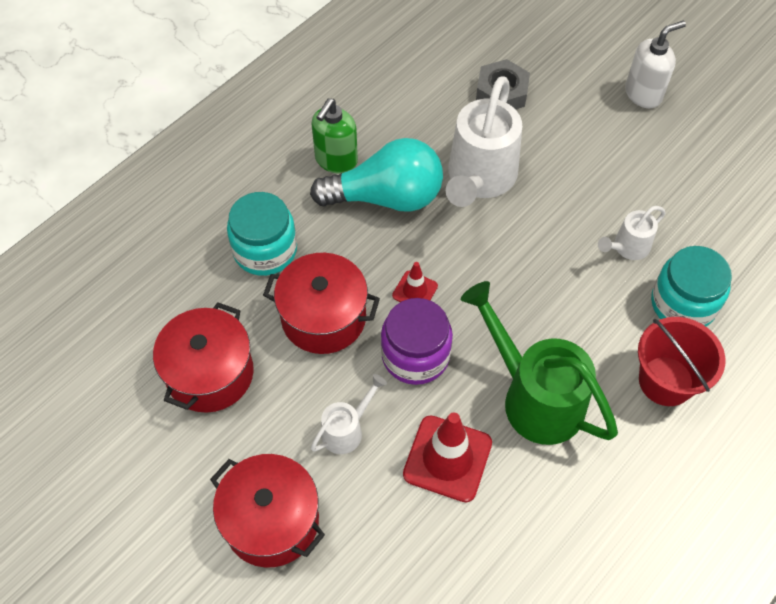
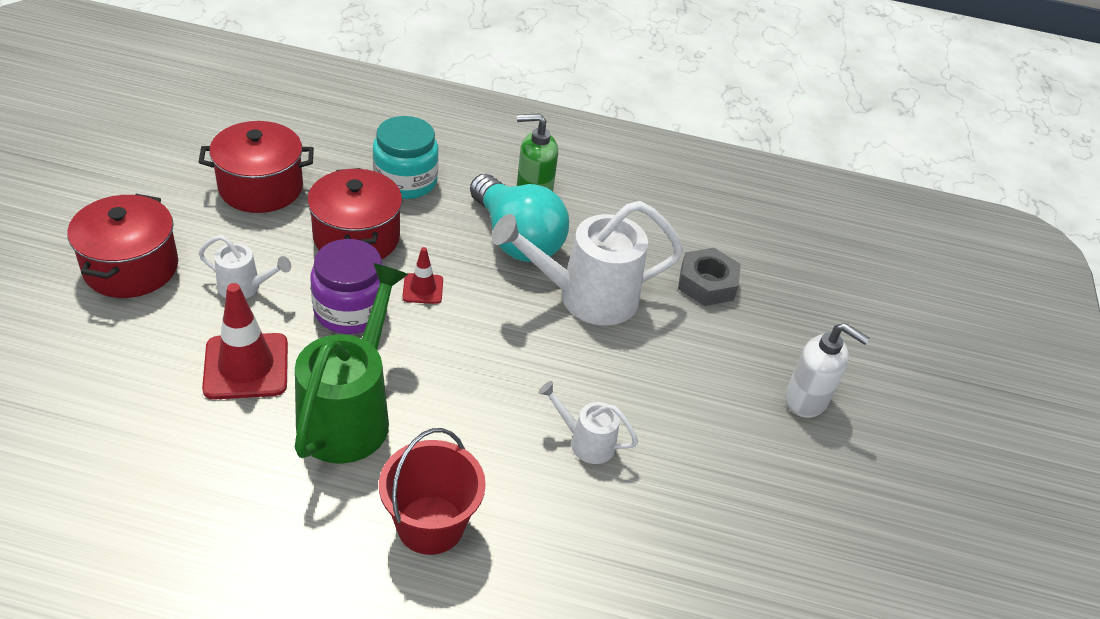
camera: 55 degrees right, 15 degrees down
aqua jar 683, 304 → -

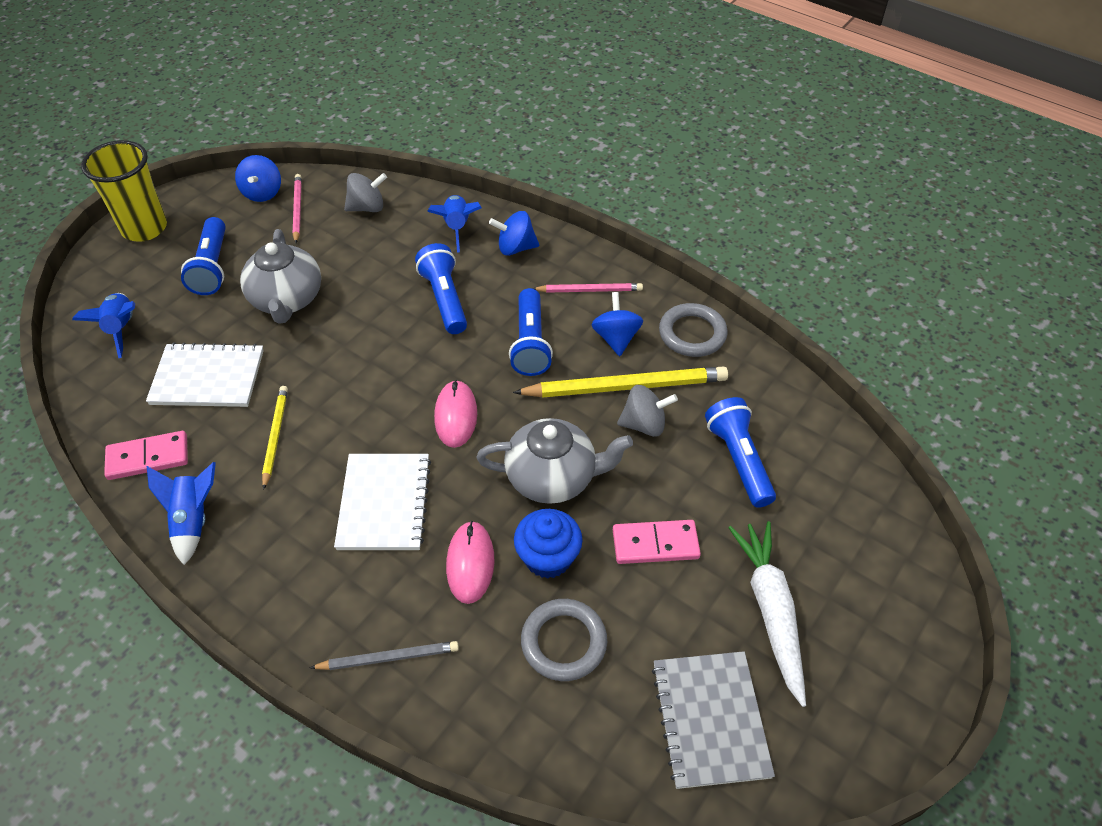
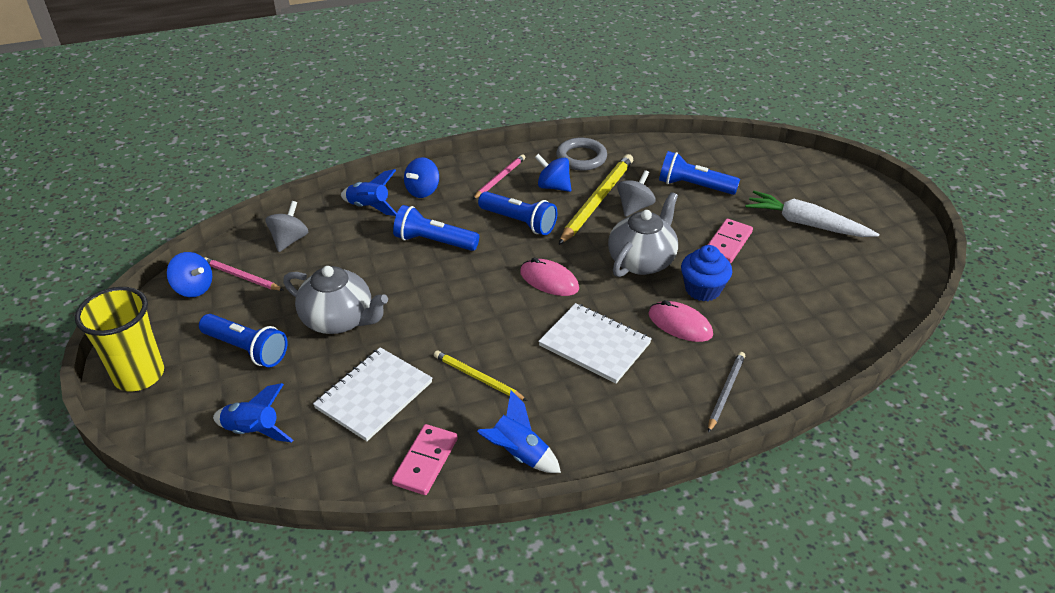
camera: 55 degrees left, 10 degrees down
ash-grey hoop 564, 642 → -
ash-grey notebook 710, 720 → -

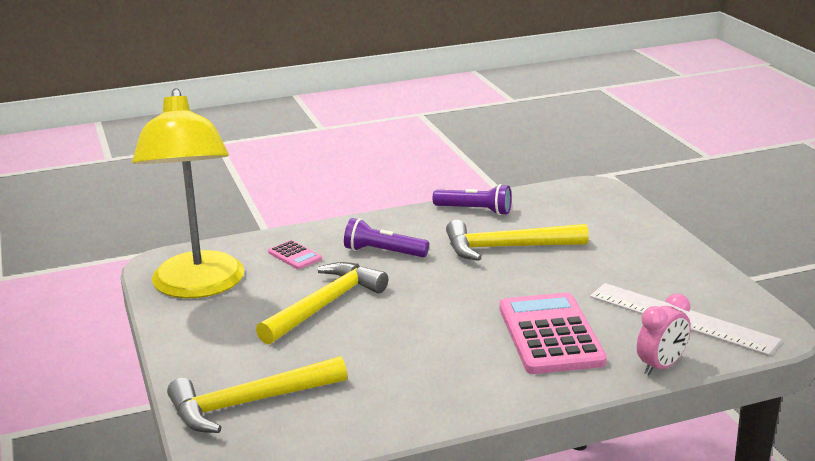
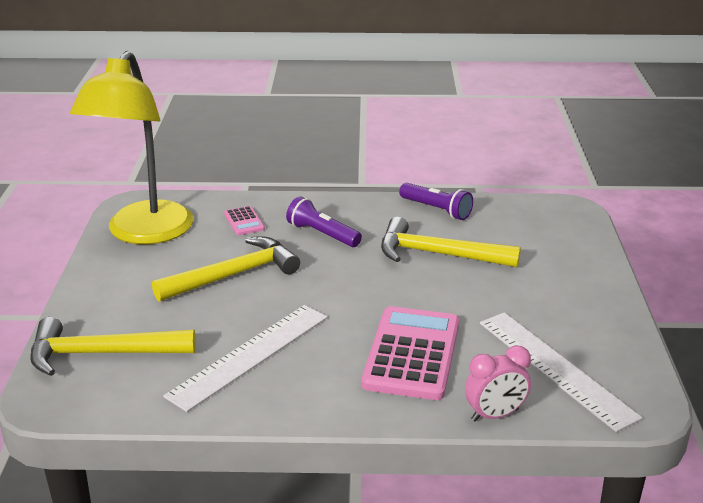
camera: 20 degrees right, 5 degrees up
- → pure white ruler 250, 355

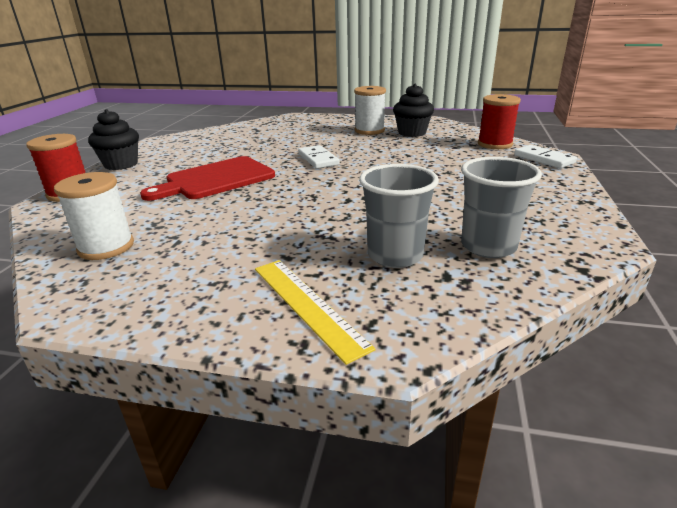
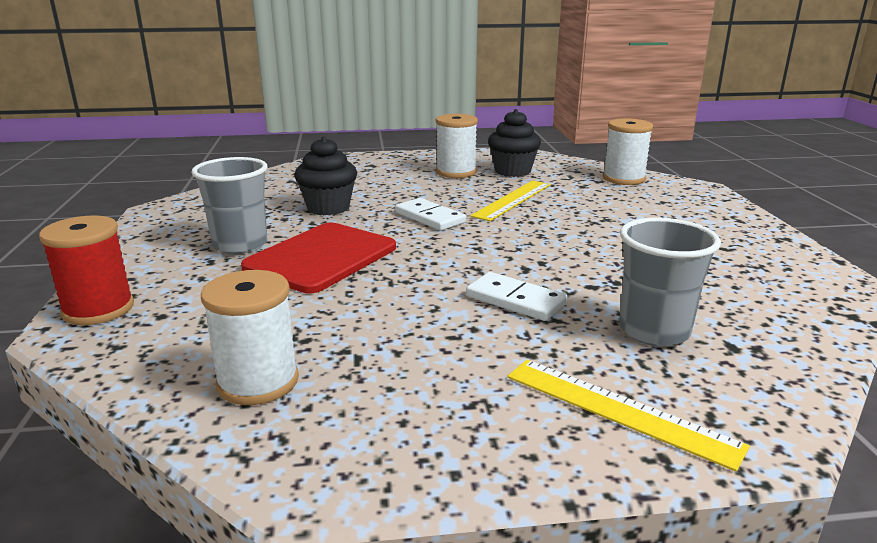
camera: 20 degrees left, 5 degrees down
jet-black fairy cake 121, 164 → jet-black fairy cake 328, 208, moved
ash-grey cup 488, 246 → ash-grey cup 240, 245, moved
scarlet bobbin 495, 144 → pure white bobbin 623, 179
pure white domino piece 543, 159 → pure white domino piece 515, 300, moved
- → bright yellow ruler 512, 200

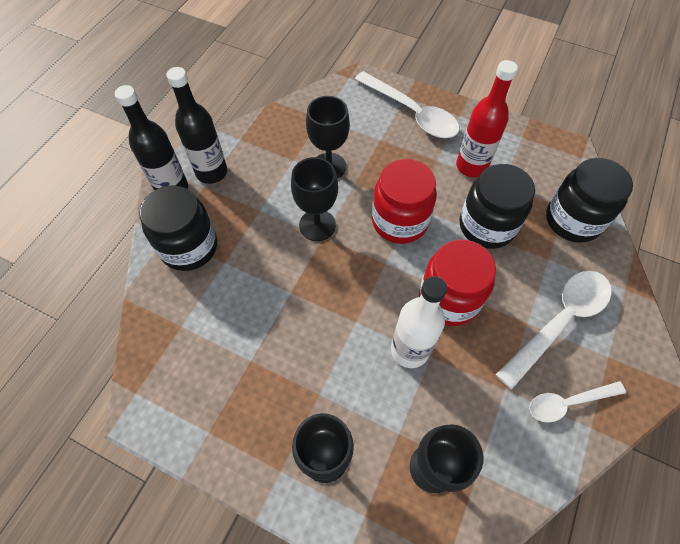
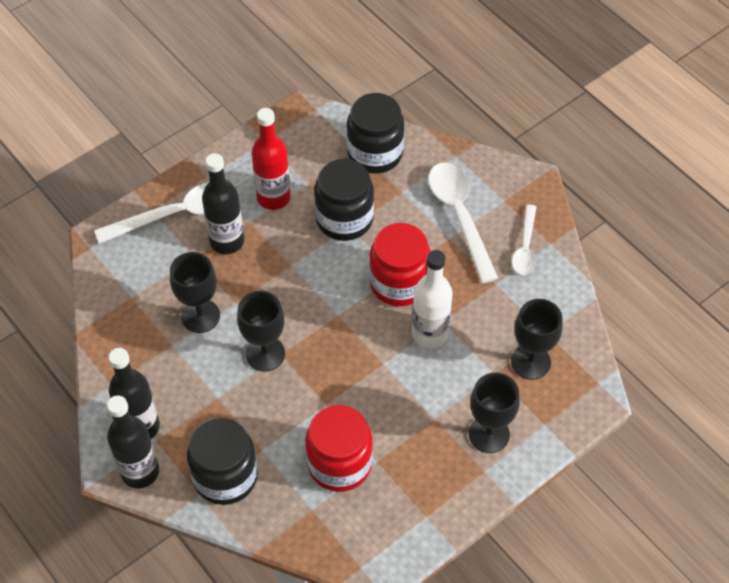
camera: 65 degrees left, 5 degrees down
scarlet jar 399, 221 → scarlet jar 339, 464, moved
- → jet-black bottle 227, 241

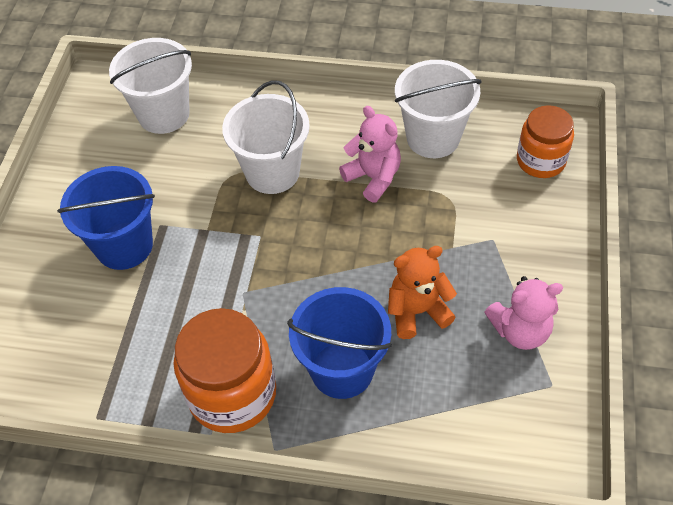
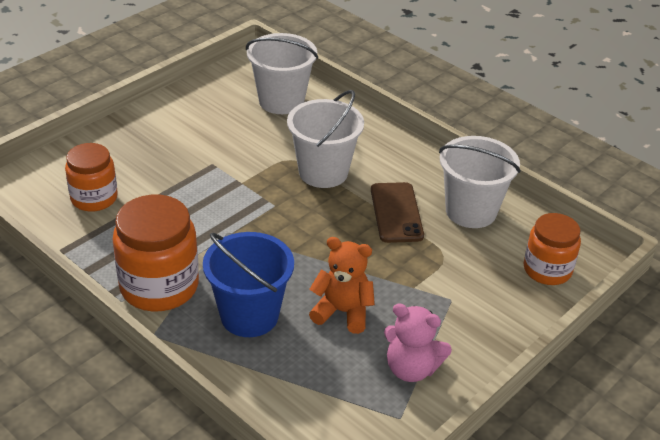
camera: 30 degrees right, 15 degrees down
blue pail 124, 246 → -
rose-pink teddy 373, 178 → dark brown mobile phone 396, 213
- → bright orange jar 94, 198

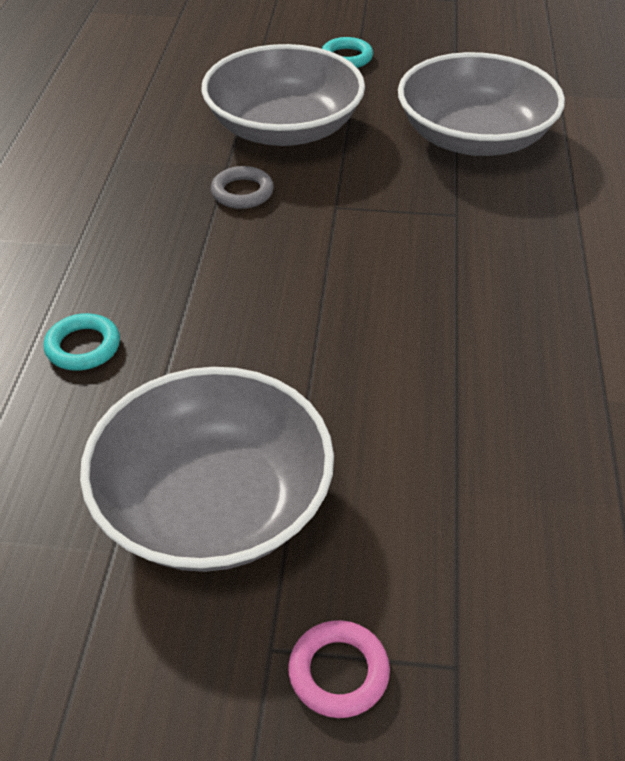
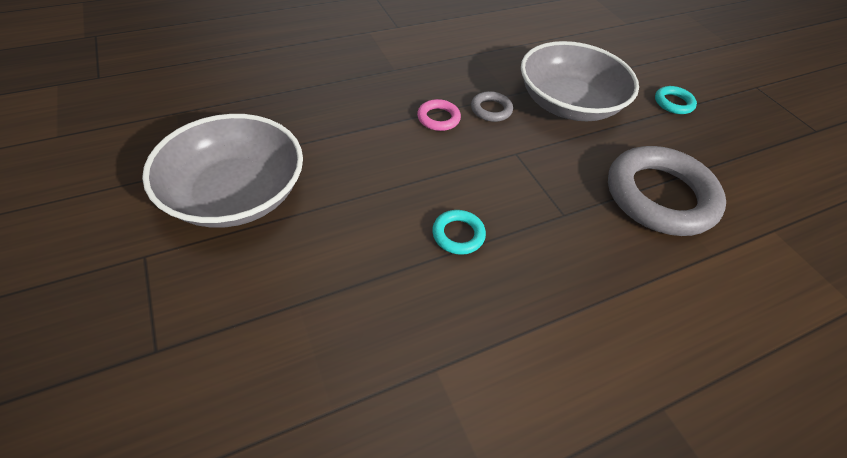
camera: 55 degrees right, 5 degrees up
aqua hoop 83, 347 → aqua hoop 458, 235, moved
rose-pink hoop 338, 672 → rose-pink hoop 438, 118, moved
ash-grey serving bowl 474, 137 → ash-grey hoop 659, 196

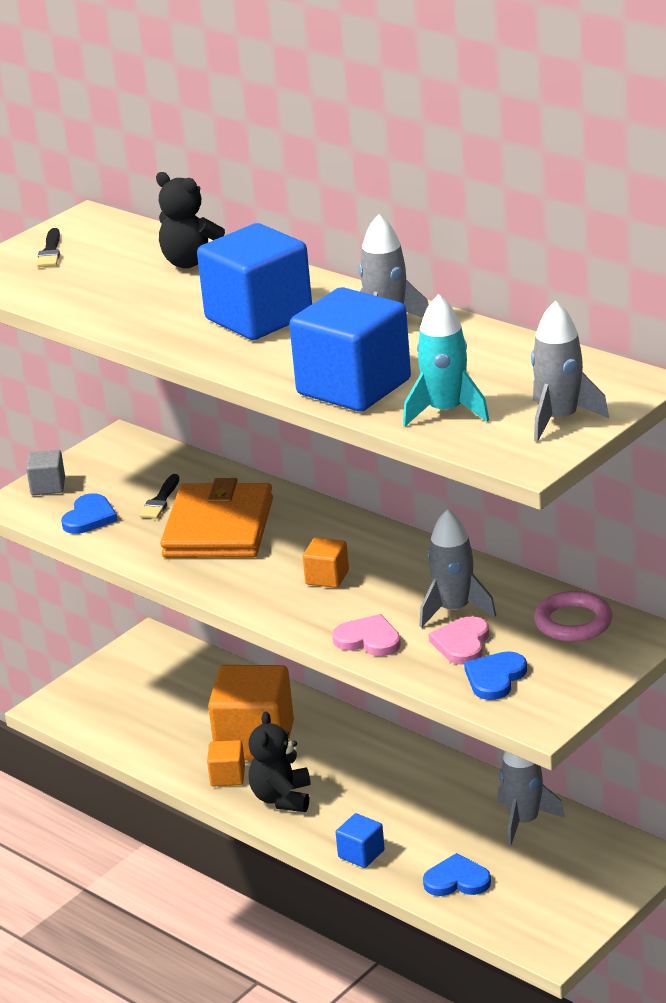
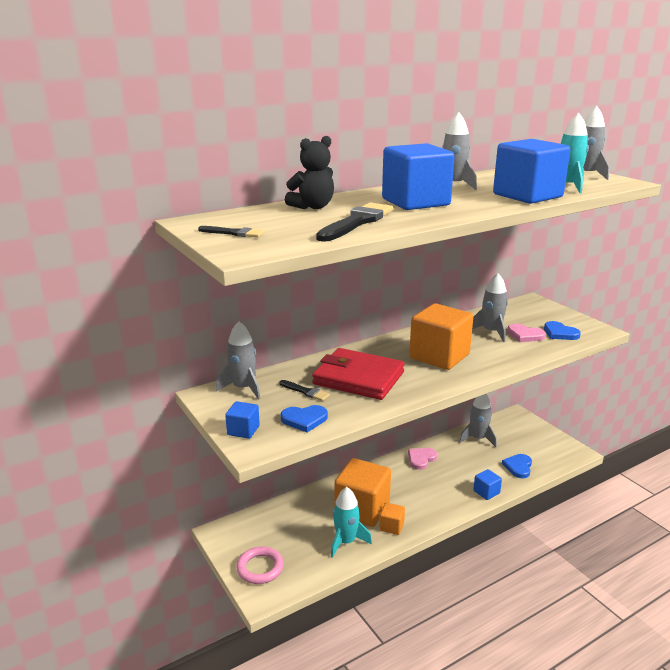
camera: 75 degrees left, 5 degrees down
ash-grey block 48, 486 → blue block 243, 430
blue love heart 89, 517 → blue love heart 304, 419, 135 degrees clockwise
bright orange card wallet 219, 528 → scarlet card wallet 358, 378
jet-black teddy 282, 798 → -
bright orange block 327, 577 → bright orange block 439, 356, x2.17
rose-pink love heart 368, 639 → rose-pink love heart 421, 459, moved
rose-pink hoop 573, 622 → rose-pink hoop 260, 568, moved
- → ash-grey toy rocket 243, 388
- → jet-black brush 357, 222
- → aqua toy rocket 346, 541

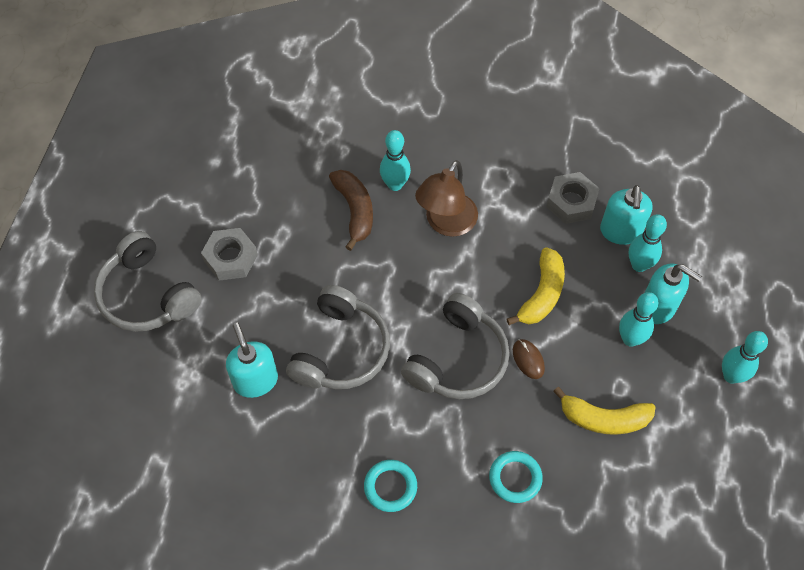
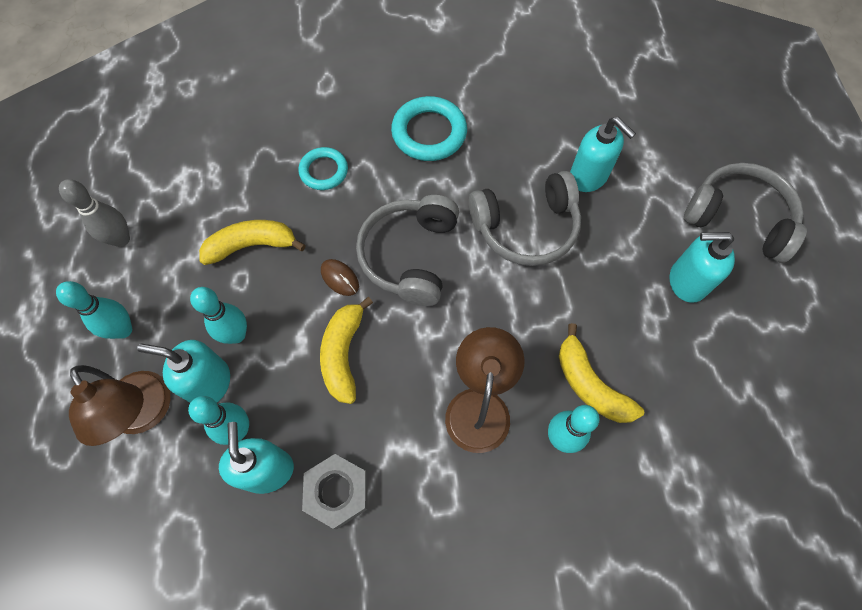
camera: 160 degrees right, 5 degrees up
ash-grey hex nut 230, 258 → aqua pump bottle 686, 282
ash-grey over-ear headphones 341, 350 → ash-grey over-ear headphones 526, 228, 105 degrees counterclockwise
dark brown banana fruit 355, 210 → bright yellow banana fruit 590, 385
aqua hoop 390, 487 → aqua hoop 429, 133, x1.58
- → ash-grey bowling pin 121, 239
- → dark brown reading lamp 145, 414

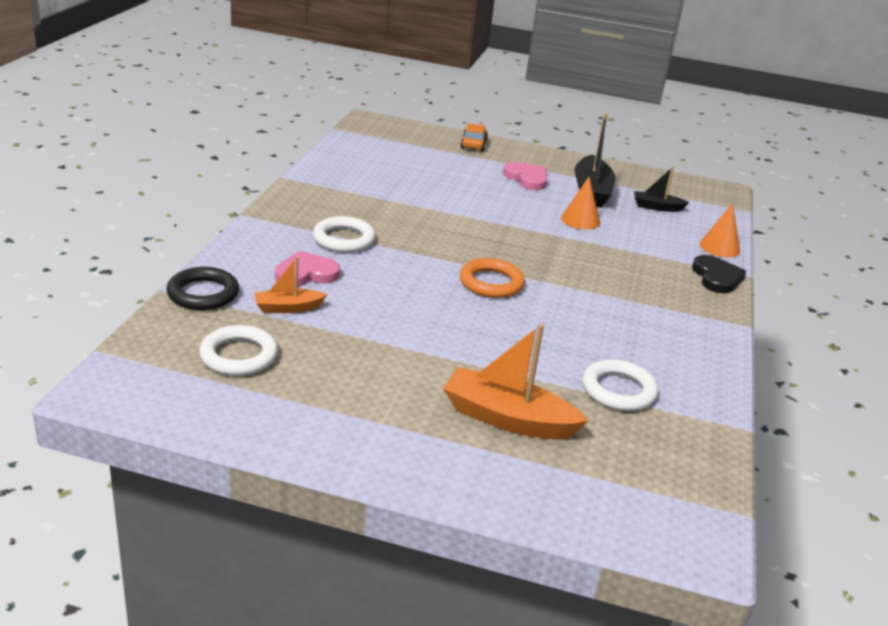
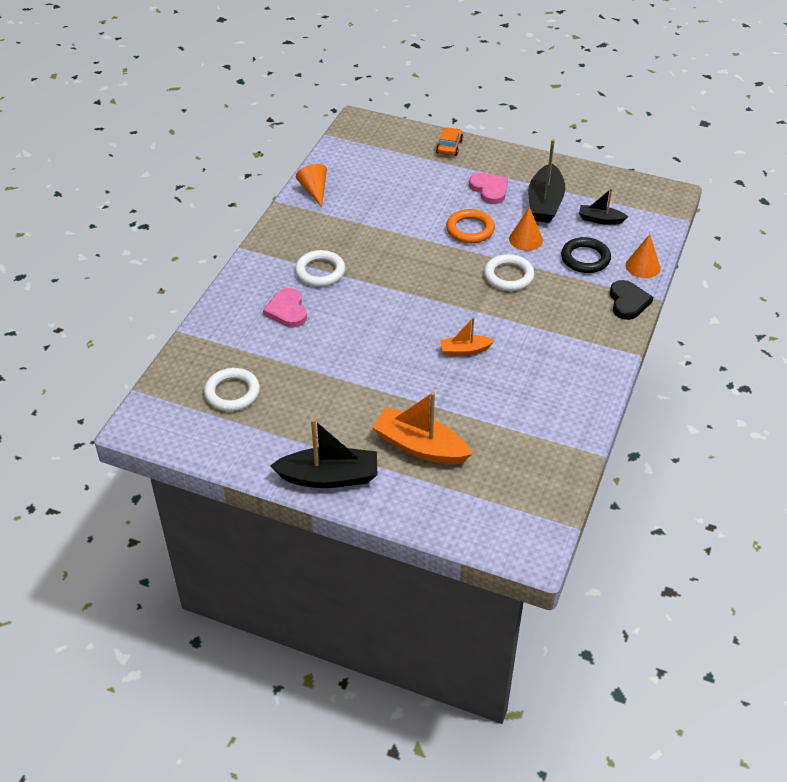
camera: 10 degrees right, 15 degrees up
jet-black hoop 203, 293 → jet-black hoop 585, 258, moved
bright orange boat 288, 308 → bright orange boat 465, 350, moved
rose-pink love heart 306, 273 → rose-pink love heart 287, 310, 90 degrees counterclockwise
bright orange hoop 491, 283 → bright orange hoop 470, 229, moved
pure white hoop 618, 390 → pure white hoop 508, 276, moved
- → jet-black boat 329, 477
- → bright orange solid cone 314, 190

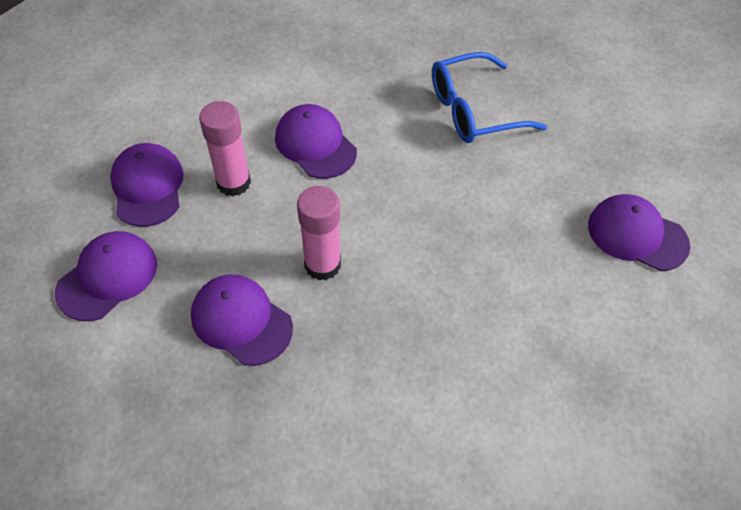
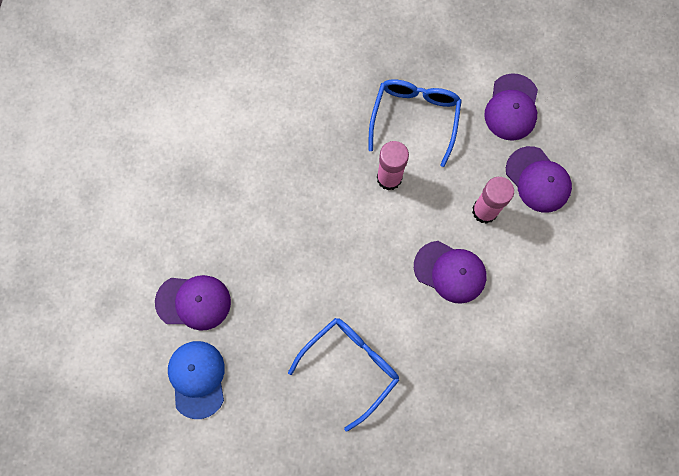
camera: 155 degrees right, 20 degrees up
violet peaked cap 241, 321 → blue eyeglasses 414, 119
- → blue peaked cap 197, 379

